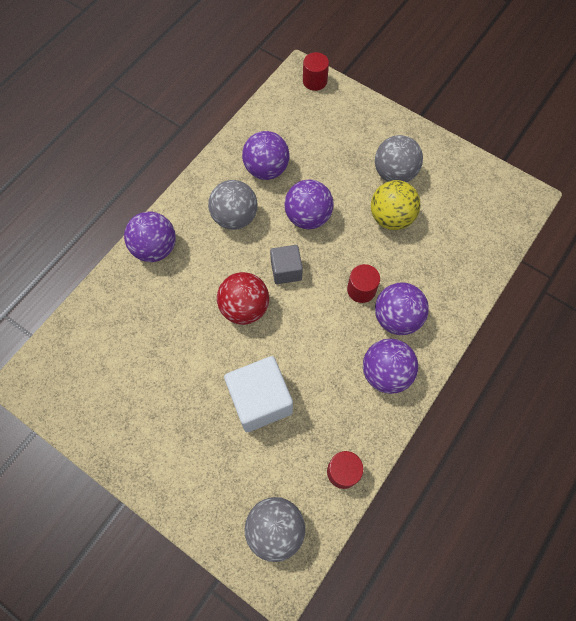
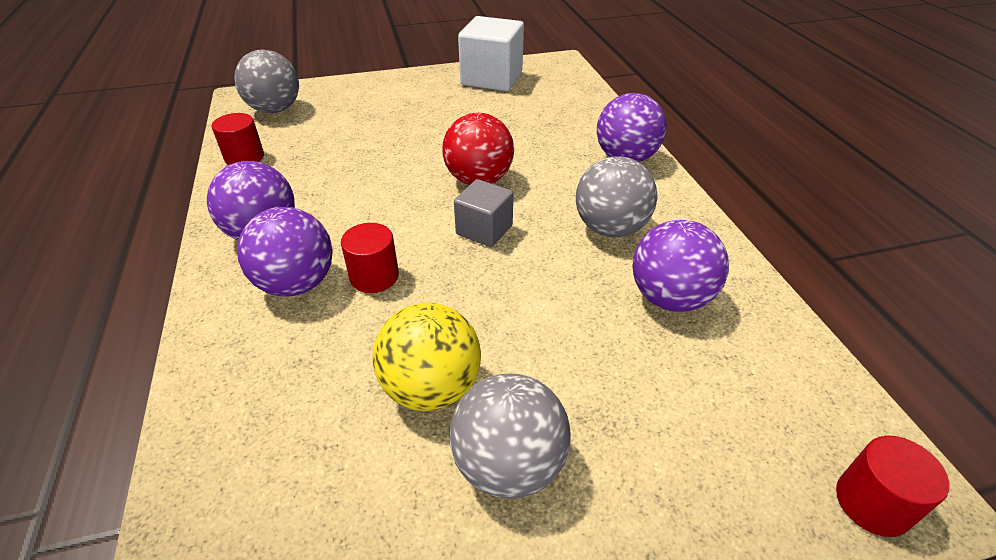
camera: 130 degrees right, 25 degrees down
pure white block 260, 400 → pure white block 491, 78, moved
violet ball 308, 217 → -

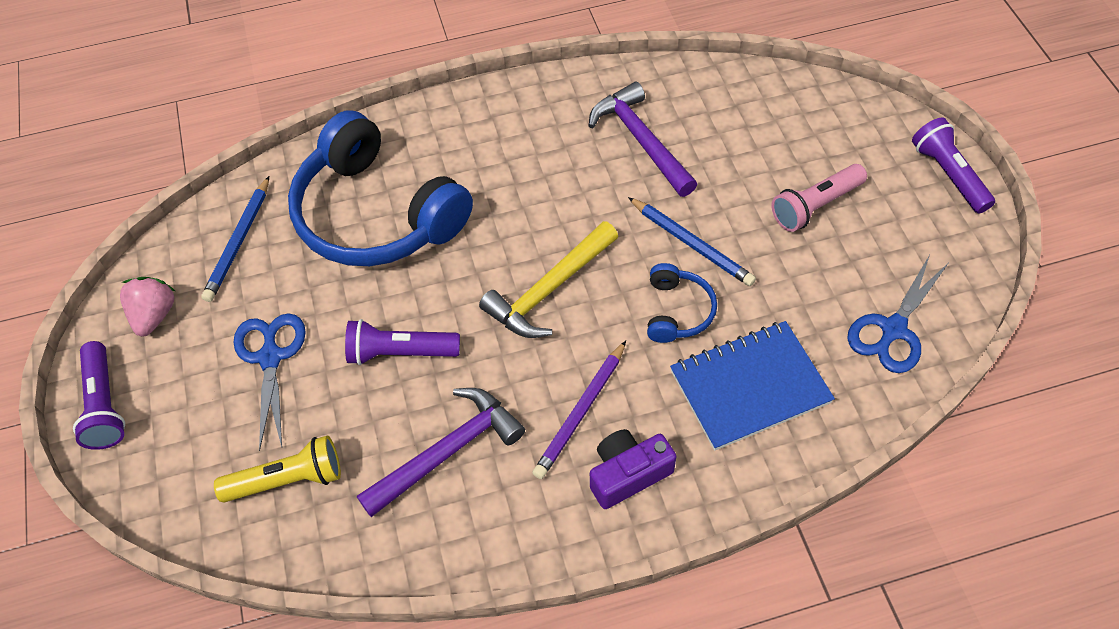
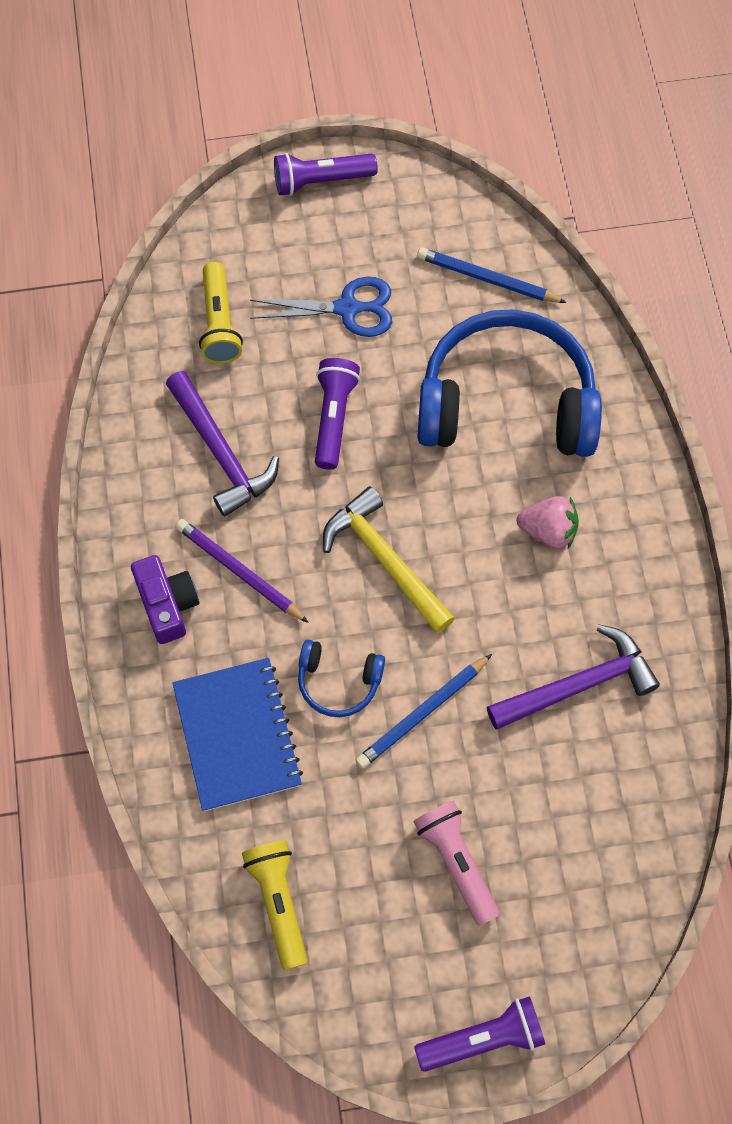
camera: 95 degrees right, 10 degrees up
rose-pink toy strawberry 154, 315 → rose-pink toy strawberry 548, 531, moved
blue over-ear headphones 377, 214 → blue over-ear headphones 506, 404, 45 degrees clockwise
blue scissors 893, 329 → bright yellow torch 278, 902

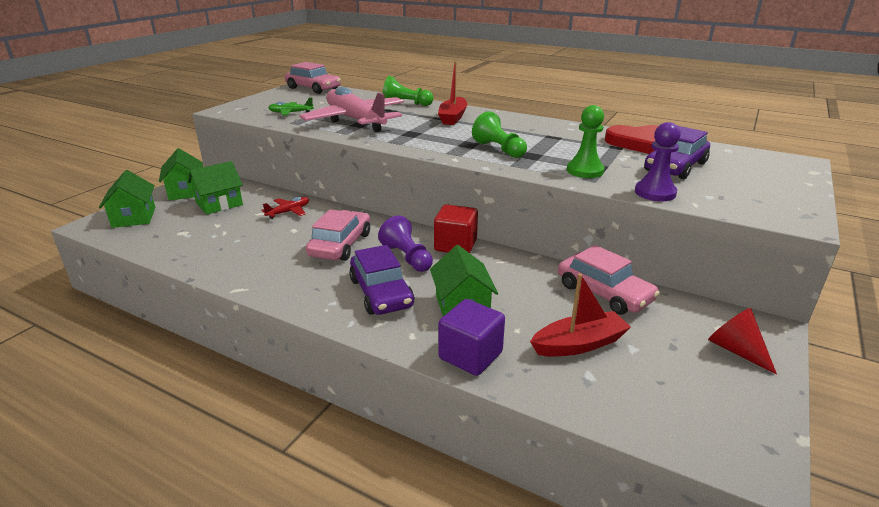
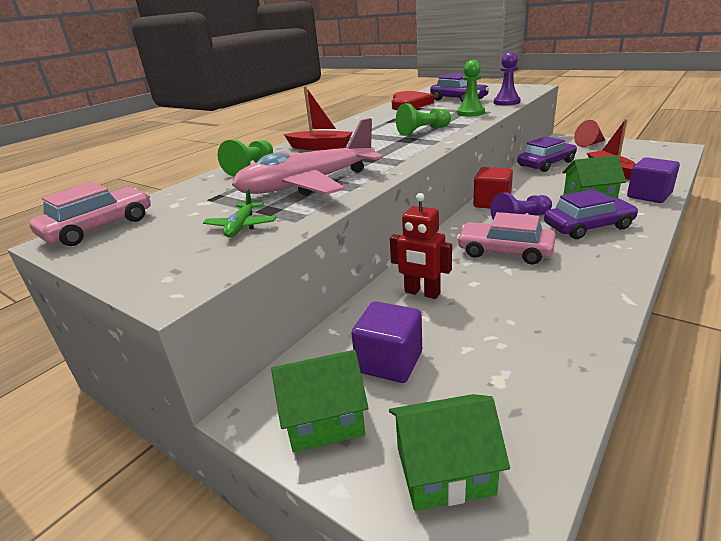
camera: 80 degrees left, 0 degrees up
leaf-green toy house 219, 204 → violet block 389, 362
scarlet aeroplane 289, 212 → scarlet robot 422, 293
rose-pink automobile 604, 293 → violet automobile 546, 164

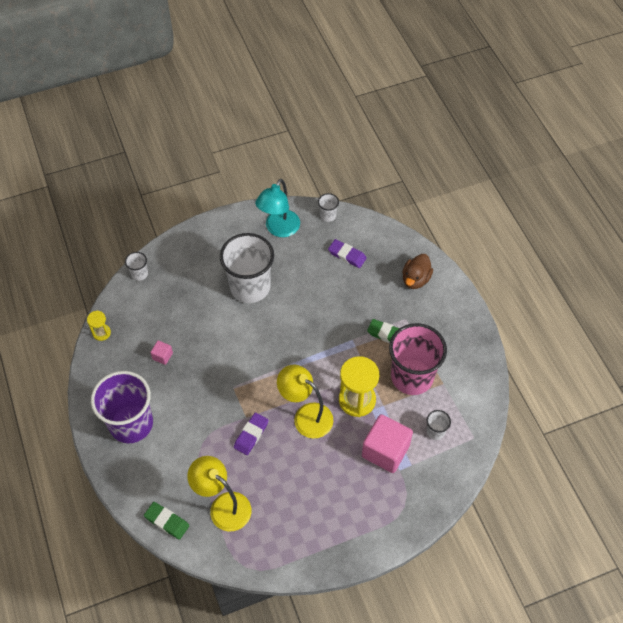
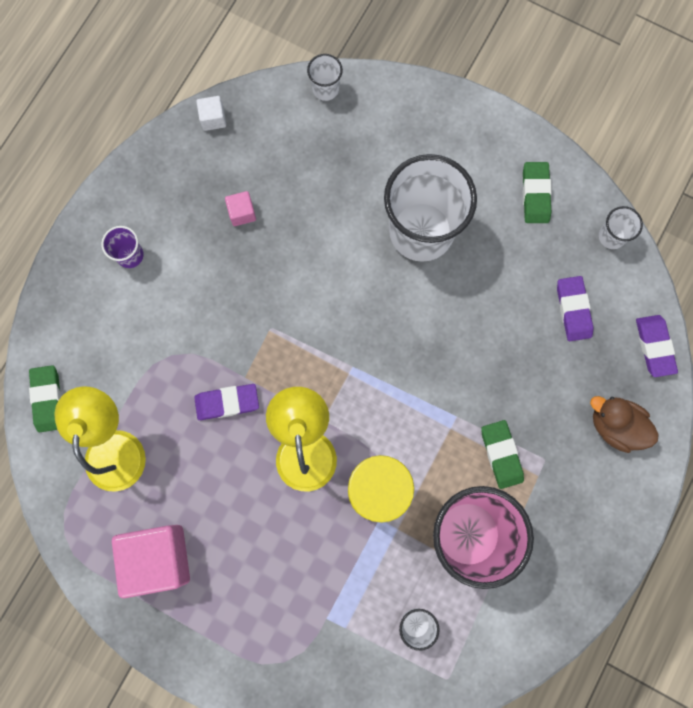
camera: 50 degrees right, 20 degrees up
bright yellow hourglass 101, 333 → pure white block 213, 119
violet cup 131, 424 → violet cup 130, 255, x0.42
aqua reading lamp 279, 229 → leaf-green eraser 535, 194
rose-pink block 385, 451 → rose-pink block 158, 558, moved
dark brown toy duck 415, 279 → dark brown toy duck 615, 426, 45 degrees clockwise
- → violet eraser 654, 346

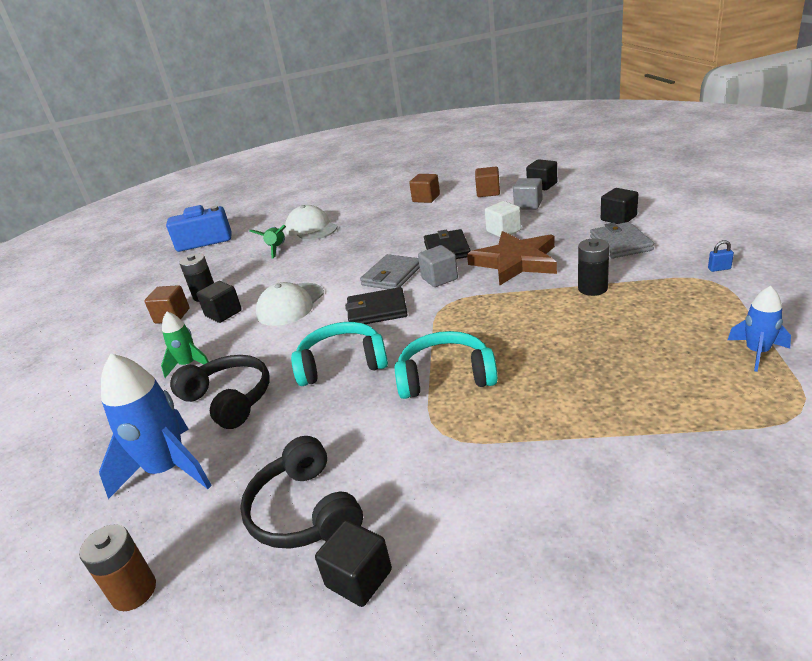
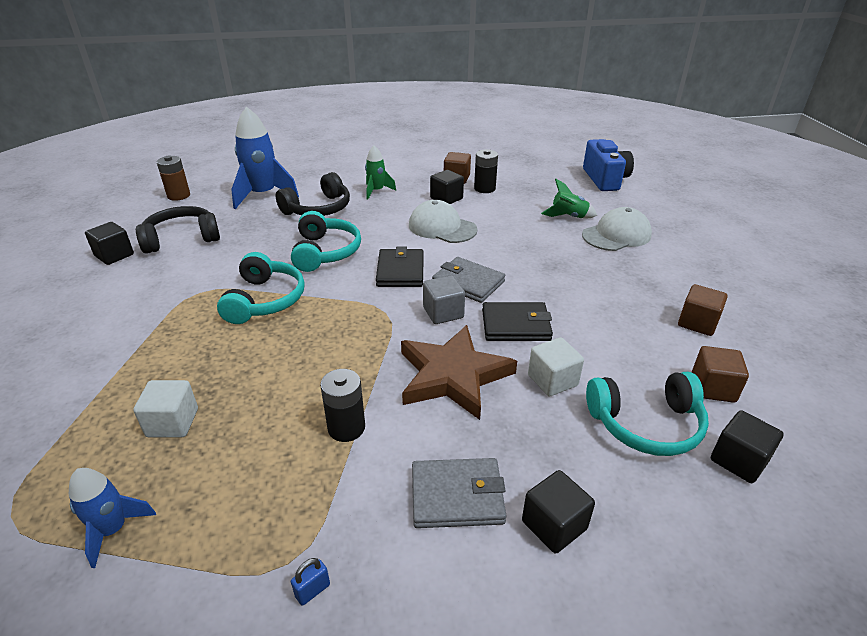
camera: 90 degrees right, 5 degrees up
ash-grey block 528, 205 → aqua over-ear headphones 646, 424
blue small lock 719, 269 → blue small lock 312, 590, 45 degrees clockwise
- → pure white block 172, 423

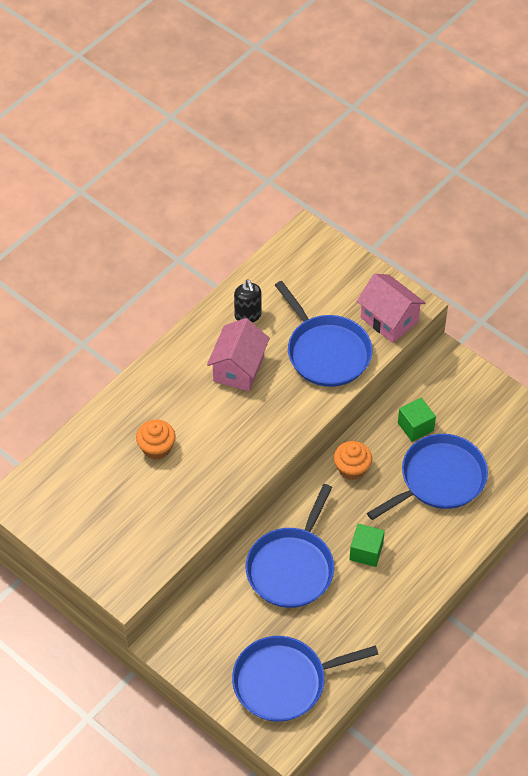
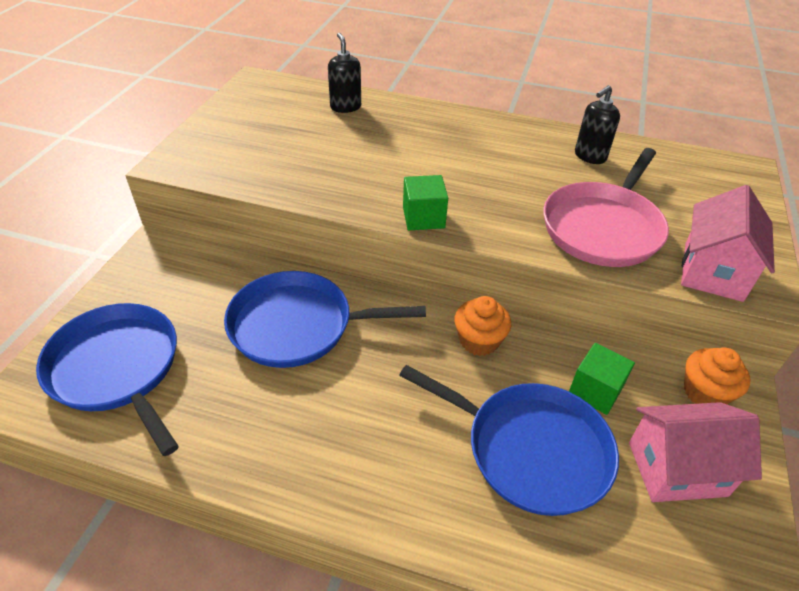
camera: 65 degrees right, 10 degrees down
bright orange fairy cake 156, 448 → bright orange fairy cake 705, 392, moved
rose-pink toy house 238, 369 → rose-pink toy house 677, 469, moved
blue pan 326, 352 → rose-pink pan 603, 227
leaf-green block 366, 552 → leaf-green block 423, 217, moved
- → jet-black pump bottle 345, 107

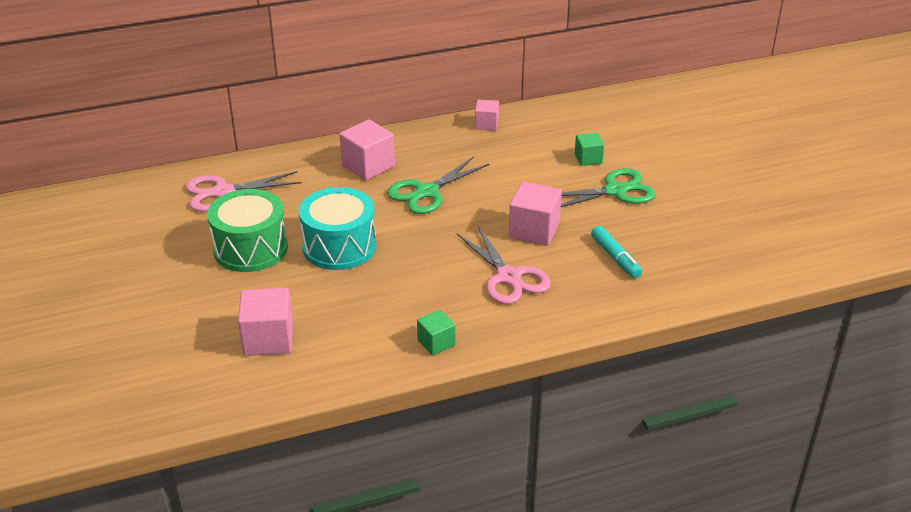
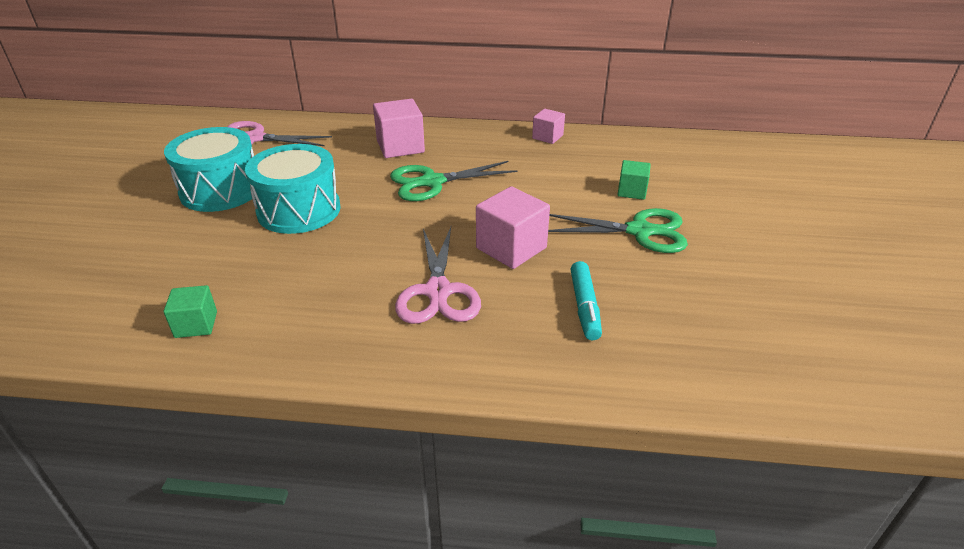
camera: 25 degrees right, 0 degrees up
leaf-green drum 250, 248 → aqua drum 221, 190
rose-pink block 268, 339 → -
leaf-green block 436, 342 → leaf-green block 196, 324, moved

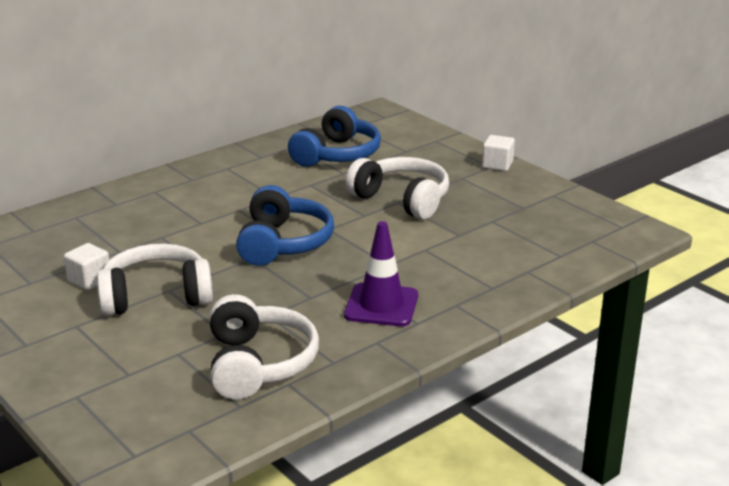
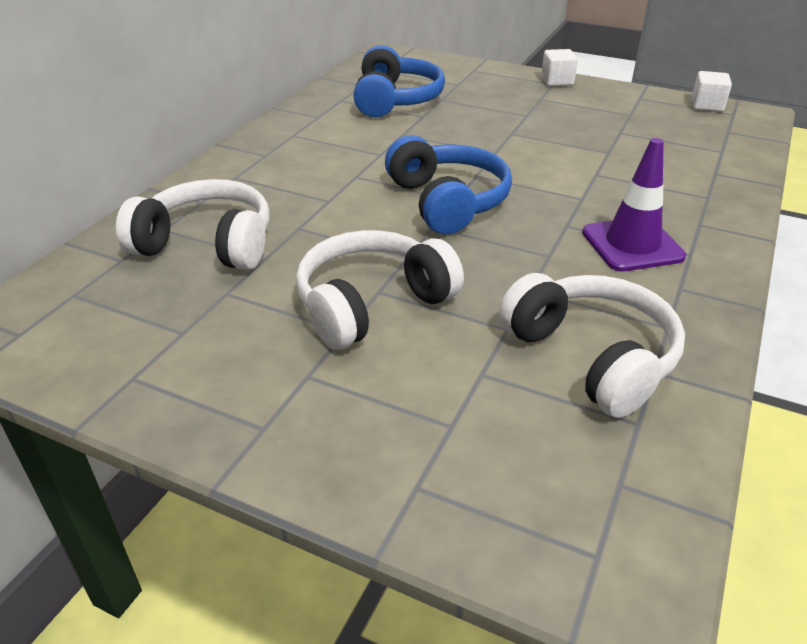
camera: 25 degrees left, 10 degrees up
pure white block 89, 280 → pure white block 707, 105, moved
pure white over-ear headphones 402, 200 → pure white over-ear headphones 207, 244, moved

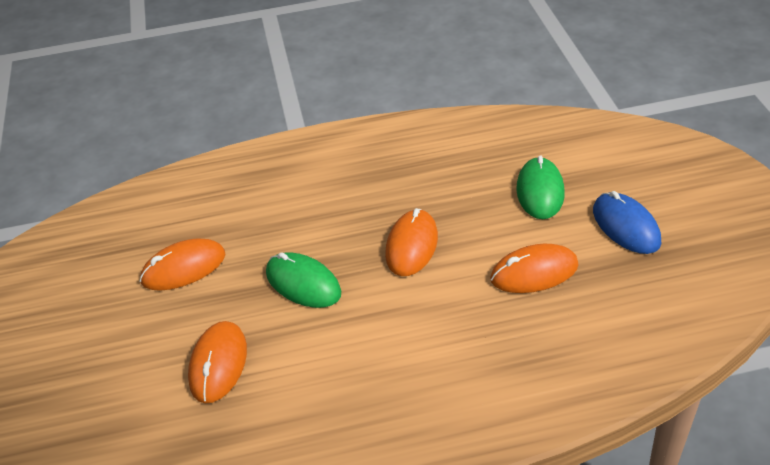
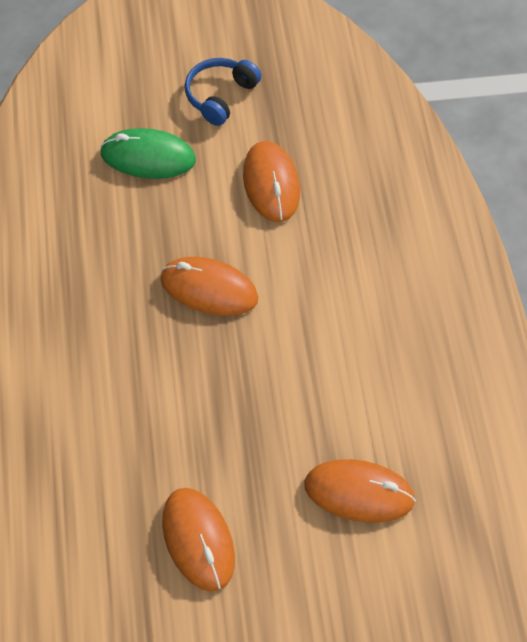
camera: 90 degrees left, 15 degrees up
leaf-green PC mouse 303, 283 → -
blue PC mouse 626, 226 → blue over-ear headphones 220, 96

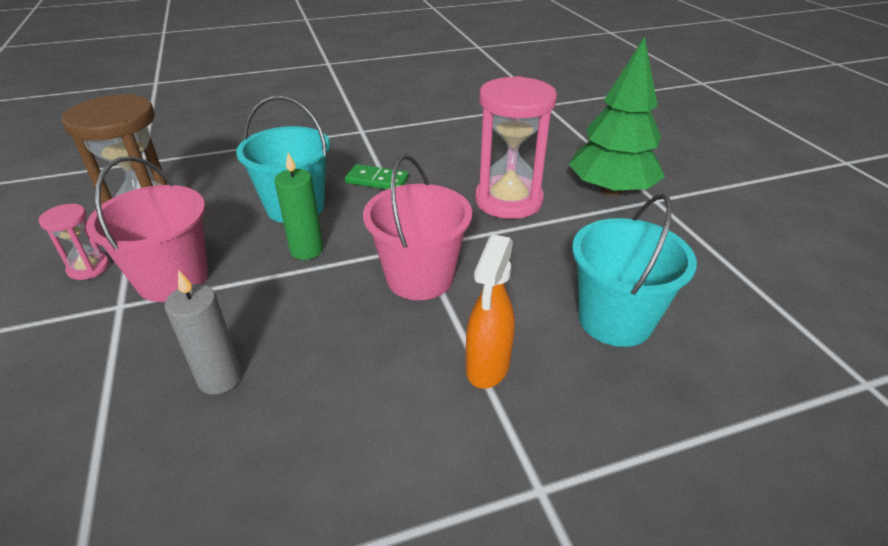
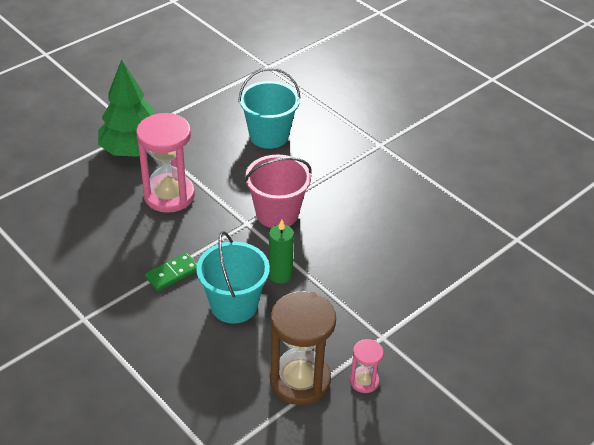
camera: 115 degrees left, 5 degrees up
rose-pink pail 173, 279 → -
ash-grey wax candle 220, 378 → -
leaf-green domino piece 377, 180 → leaf-green domino piece 172, 273, 60 degrees clockwise
bright orange sprayer 487, 367 → -

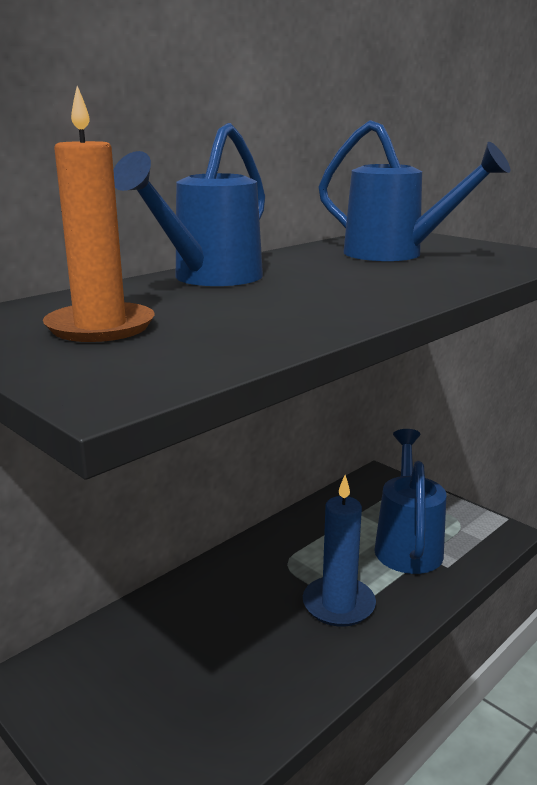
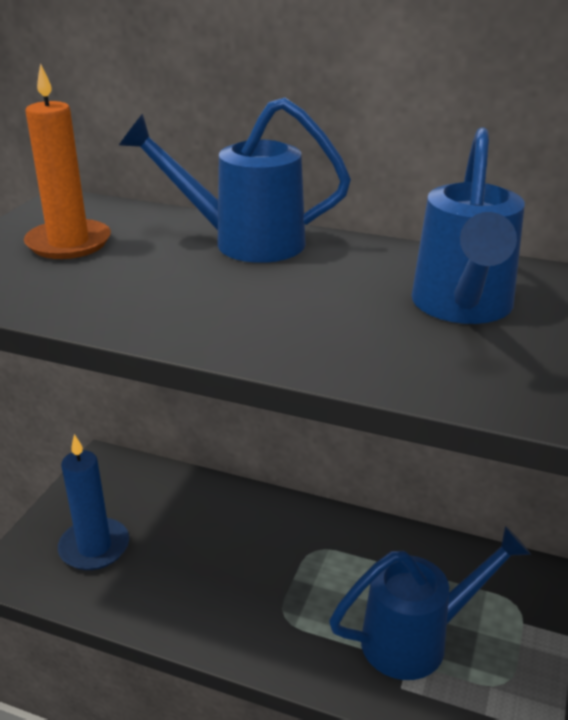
camera: 65 degrees right, 10 degrees up
blue wax candle 338, 604 → blue wax candle 94, 547, moved

